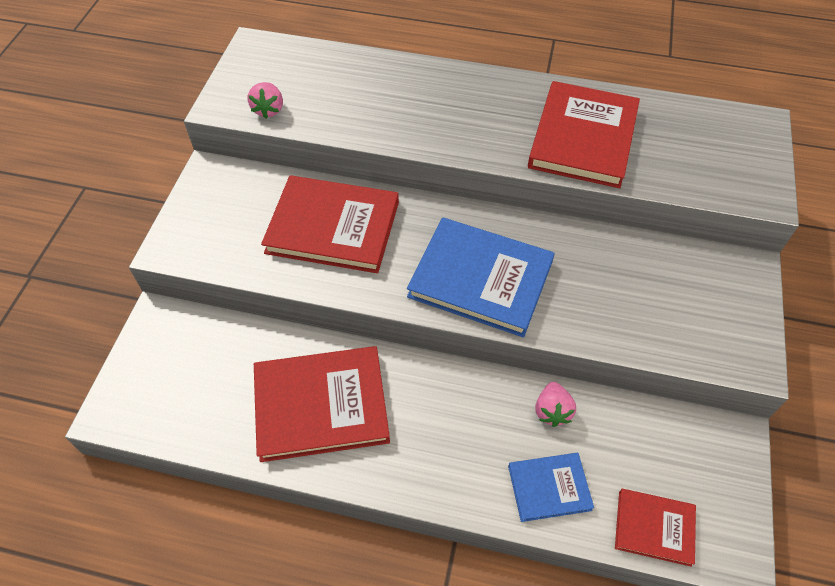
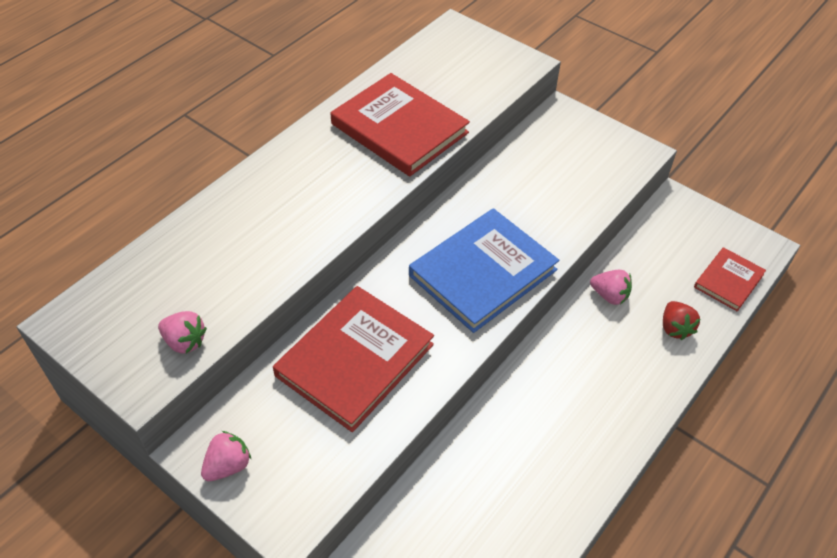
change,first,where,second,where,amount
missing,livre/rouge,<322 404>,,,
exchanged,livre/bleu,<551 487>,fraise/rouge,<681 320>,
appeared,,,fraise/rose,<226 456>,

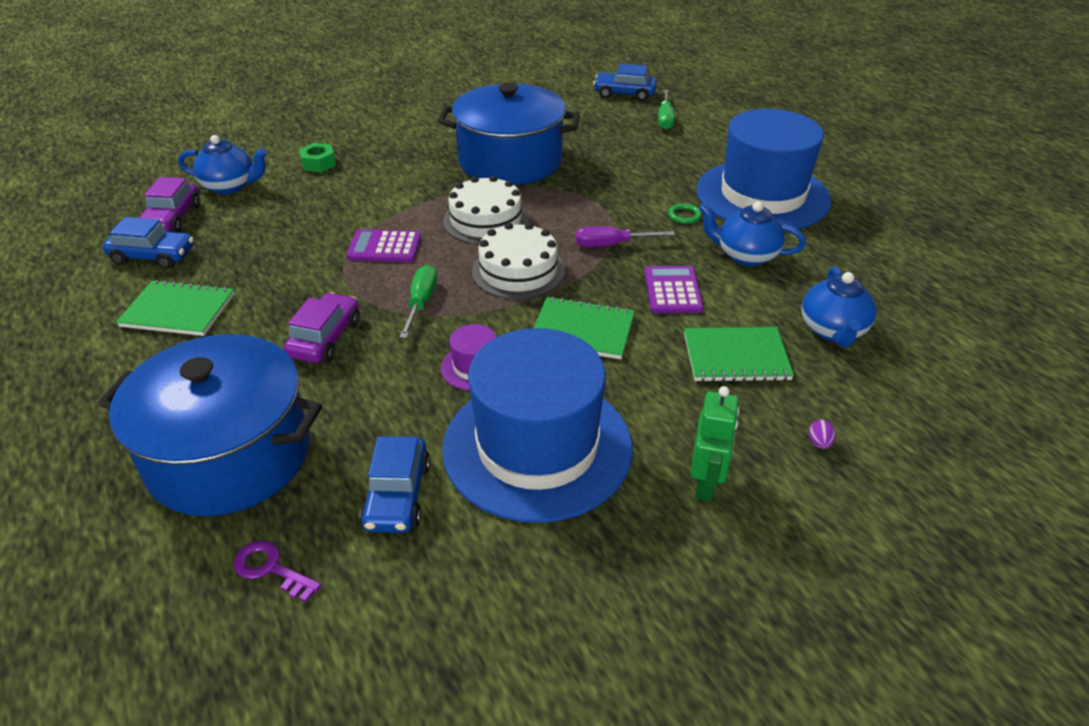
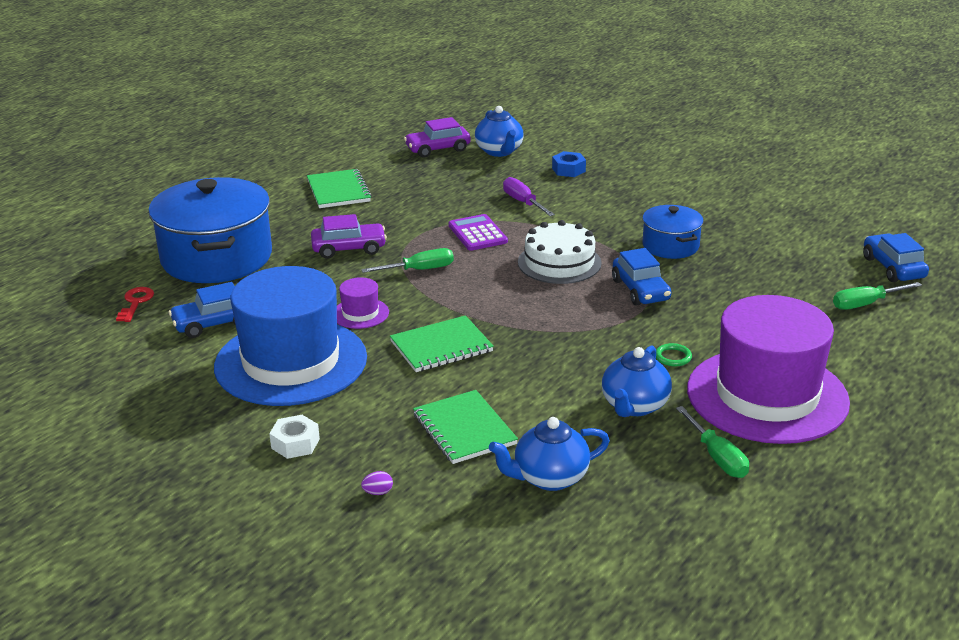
change,first,where,second,where,amount
size,marmite/bleu,<509 134>,,<672 232>,x0.52
colour,chapeau/bleu,<764 169>,chapeau/violet,<768 369>,
colour,écrou/vert,<317 157>,écrou/bleu,<569 164>,
spun,théière/bleu,<752 234>,,<637 381>,150 degrees counterclockwise
relocated,voiture/bleu,<148 243>,,<641 277>,
missing,gâteau/blanc,<518 261>,,,
relocated,tournevis/violet,<625 236>,,<529 196>,
missing,calculatrice/violet,<674 289>,,,
spun,carnet/vert,<584 327>,,<442 343>,75 degrees clockwise
exchanged,robot/vert,<714 443>,écrou/blanc,<294 437>,
colour,clé/violet,<277 571>,clé/rouge,<135 304>,
appeared,,,tournevis/vert,<712 442>,

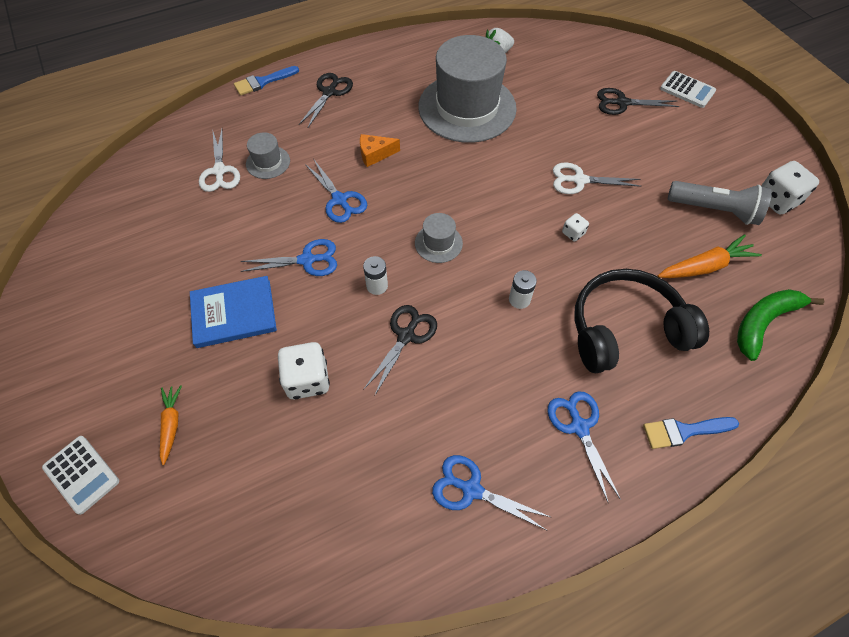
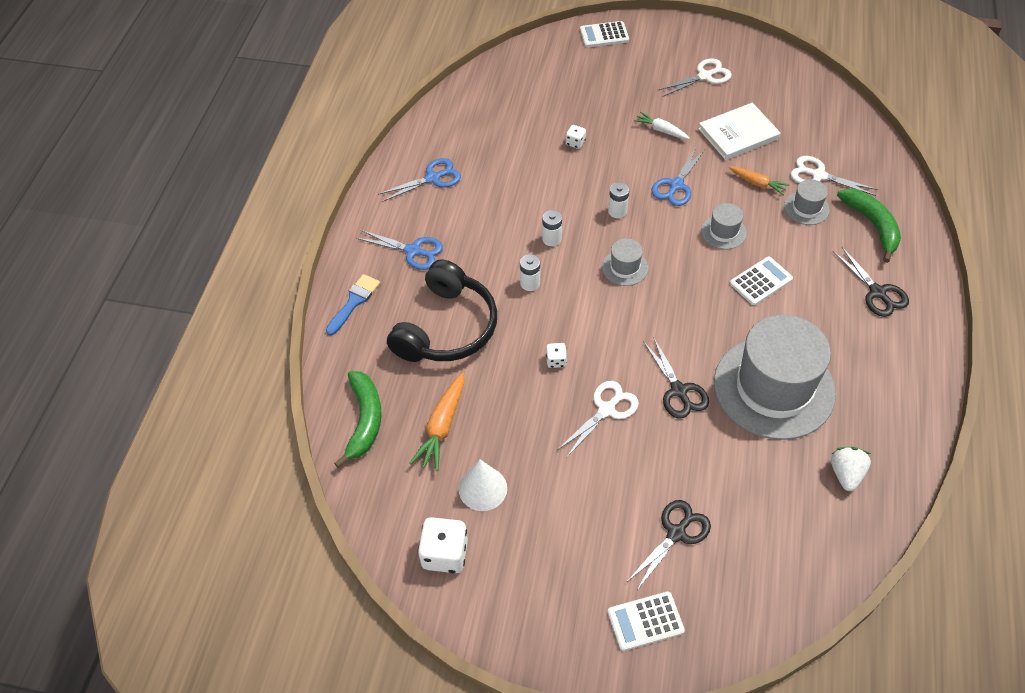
change,first,where,second,where,amount
missing,pinceau/bleu,<266 80>,,,
exchanged,fromage/orange,<380 150>,calculatrice/blanc,<761 281>,
exchanged,ciseaux/bleu,<336 191>,chapeau/gris,<724 226>,
exchanged,lampe de poche/gris,<720 203>,cône/blanc,<483 485>,
exchanged,livre/bleu,<233 312>,carotte/blanc,<662 125>,
relocated,ciseaux/noir,<400 350>,,<676 377>,
size,dé/blanc,<304 370>,,<576 137>,x0.51
relocated,carotte/orange,<171 425>,,<759 181>,
appeared,,,ciseaux/blanc,<694 77>,
appeared,,,livre/blanc,<739 131>,
appeared,,,banane/vert,<869 225>,
appeared,,,pile/blanc,<552 228>,

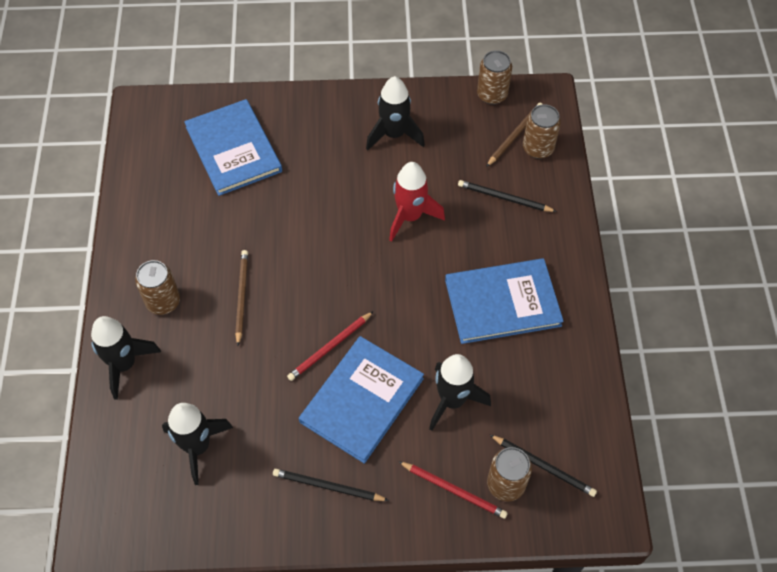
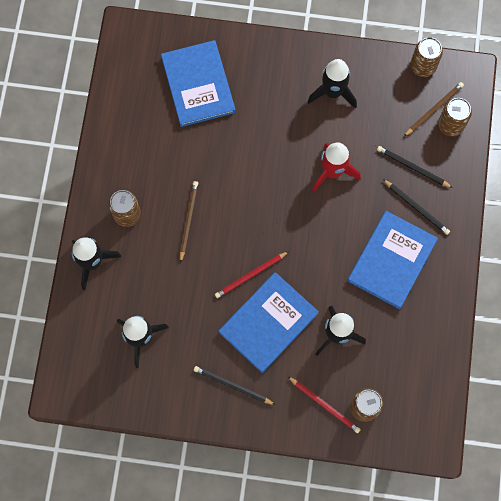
change,first,where,second,where,amount
spun,livre/bleu,<504 301>,,<392 260>,60 degrees counterclockwise
relocated,crayon/noir,<543 466>,,<416 207>,

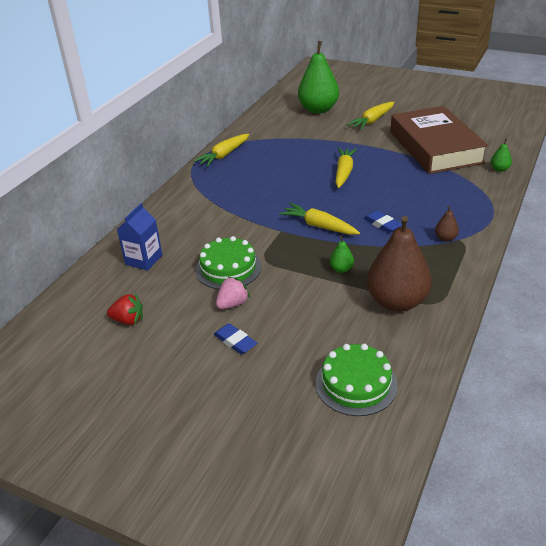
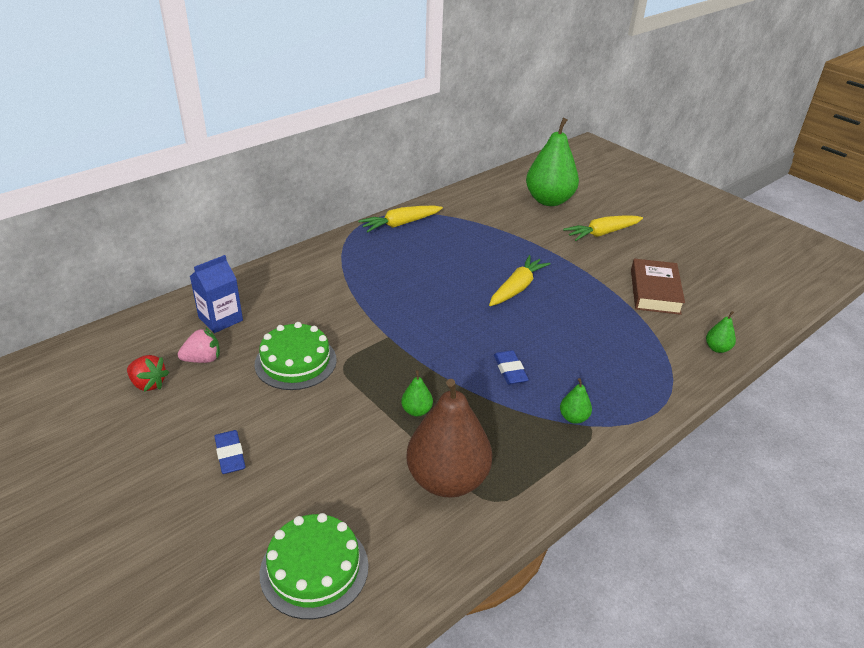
change,first,where,second,where,amount
size,livre/marron,<439 140>,,<658 287>,x0.56
missing,carotte/jaune,<319 219>,,,
colour,poire/marron,<447 224>,poire/vert,<576 401>,
relocated,fraise/rose,<233 292>,,<199 345>,

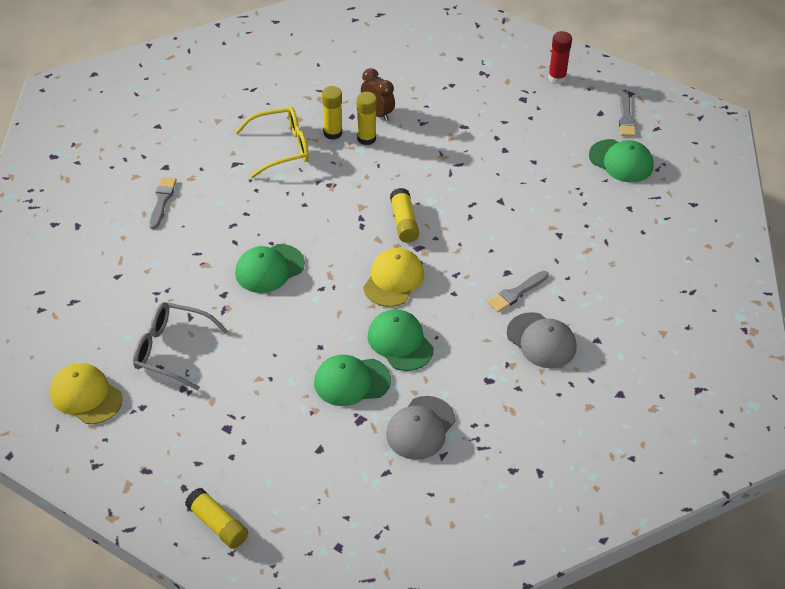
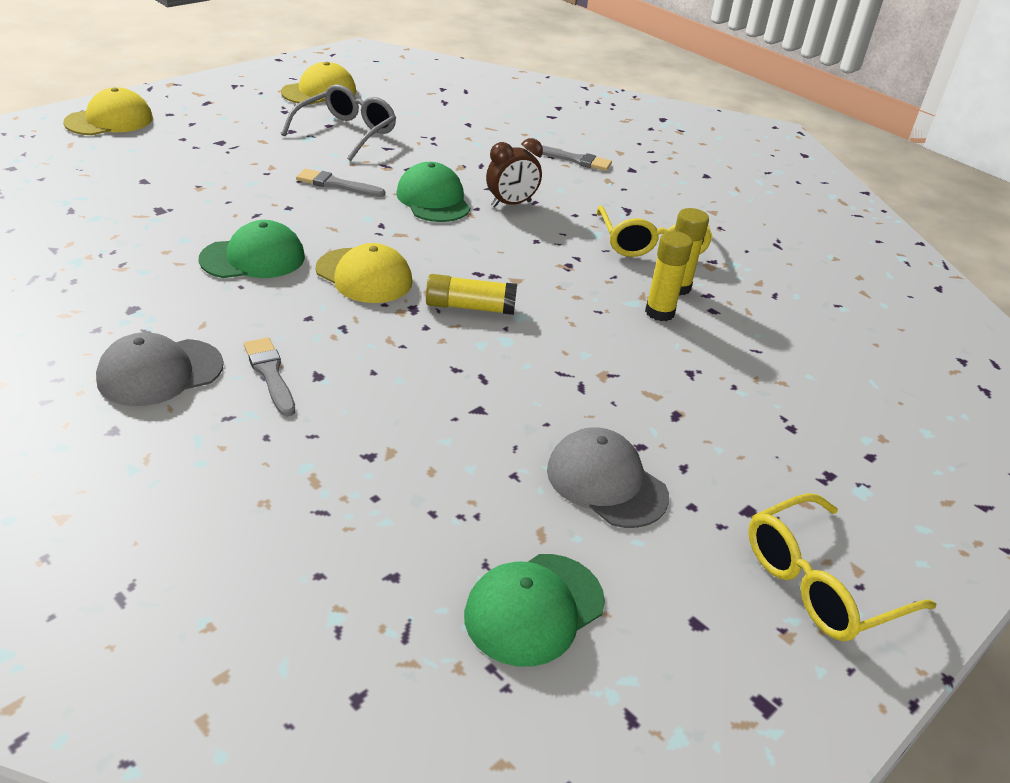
change,first,where,second,where,amount
exchanged,bâton de colle/rouge,<560 57>,lunettes/jaune,<842 567>,
relocated,réveil/marron,<378 95>,,<514 172>,
relocated,pinceau/gris,<627 114>,,<340 183>,
missing,casquette/vert,<352 380>,,,
relocated,casquette/gris,<420 428>,,<608 477>,
exchanged,bâton de colle/jaune,<216 518>,casquette/jaune,<108 111>,

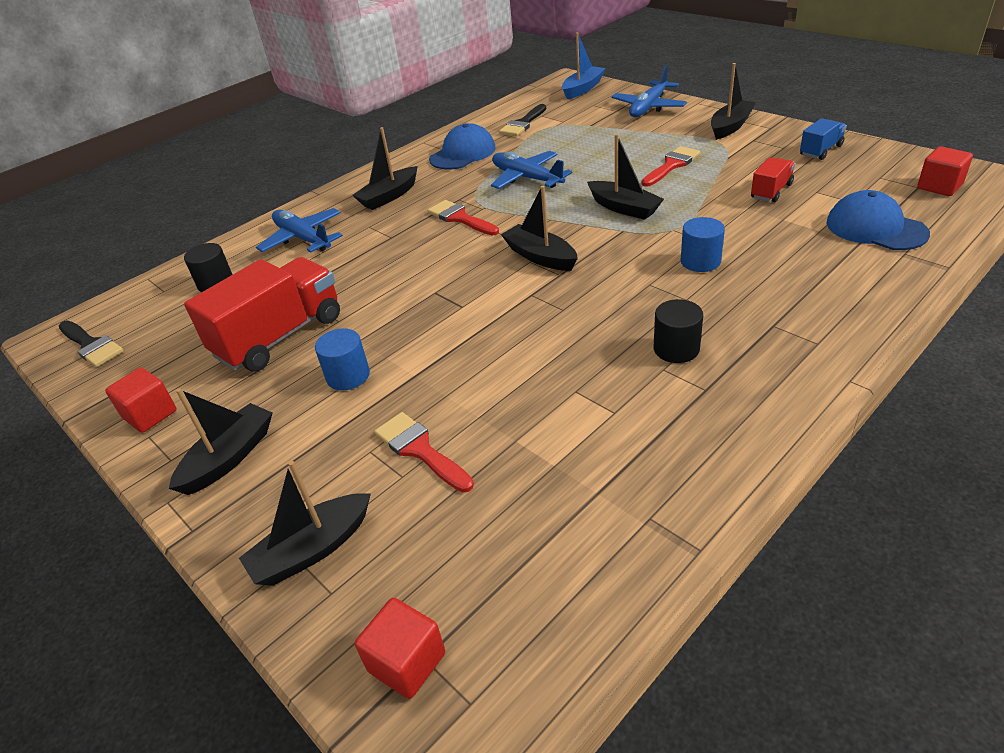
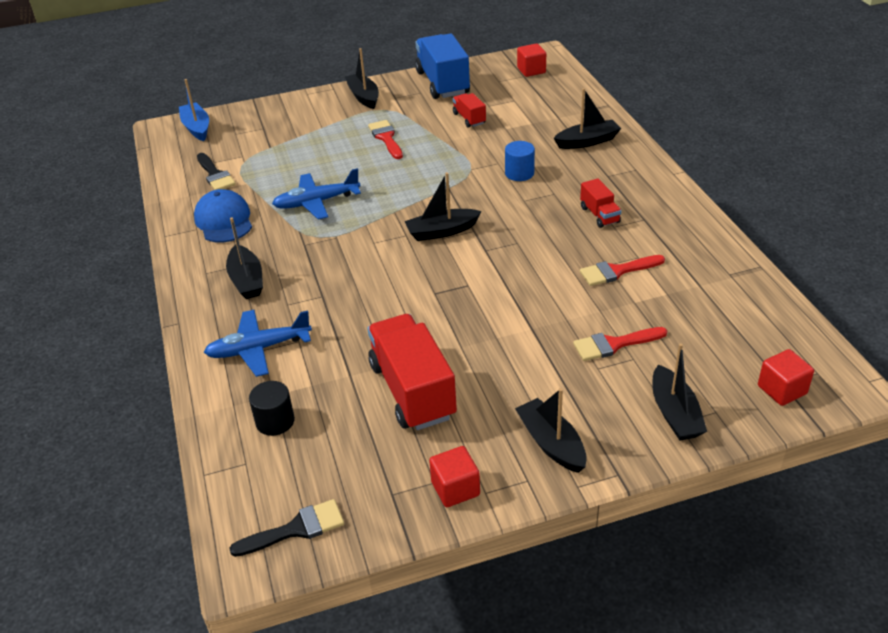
change,first,where,second,where,amount
missing,avion/bleu,<649 91>,,,
size,camion/bleu,<823 139>,,<442 66>,x2.04
relocated,bateau/noir,<625 177>,,<587 118>,
missing,casquette/bleu,<878 220>,,,
relocated,pinceau/rouge,<463 217>,,<622 270>,
exchanged,cylindre/noir,<678 331>,camion/rouge,<600 203>,
missing,cylindre/bleu,<342 359>,,,

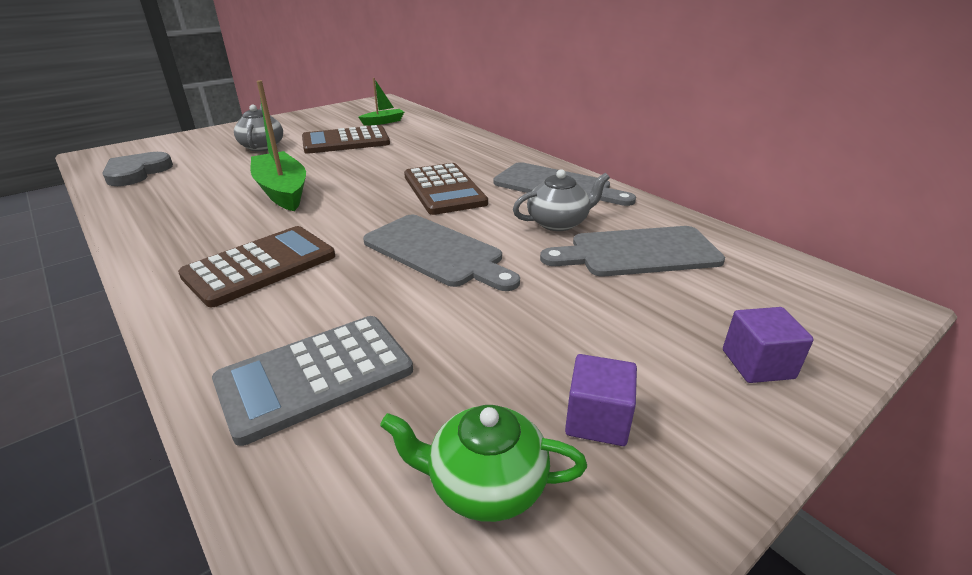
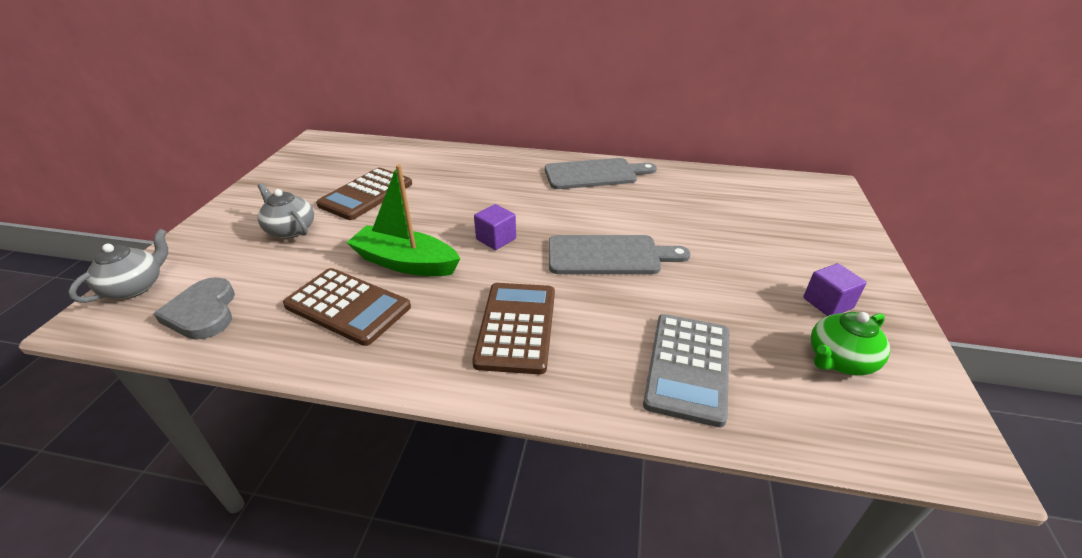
change,first,where,second,where,amount
missing,bateau/vert,<381 102>,,,
relocated,calculatrice/marron,<446 189>,,<347 307>,
relocated,théière/gris,<561 200>,,<118 266>,
missing,planche à découper/gris,<632 251>,,,
relocated,cube/violet,<768 345>,,<495 227>,

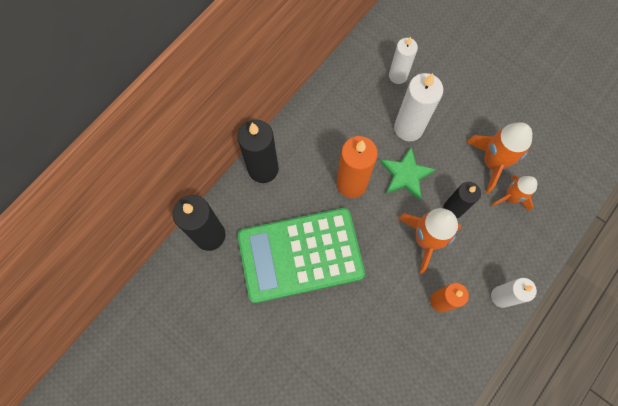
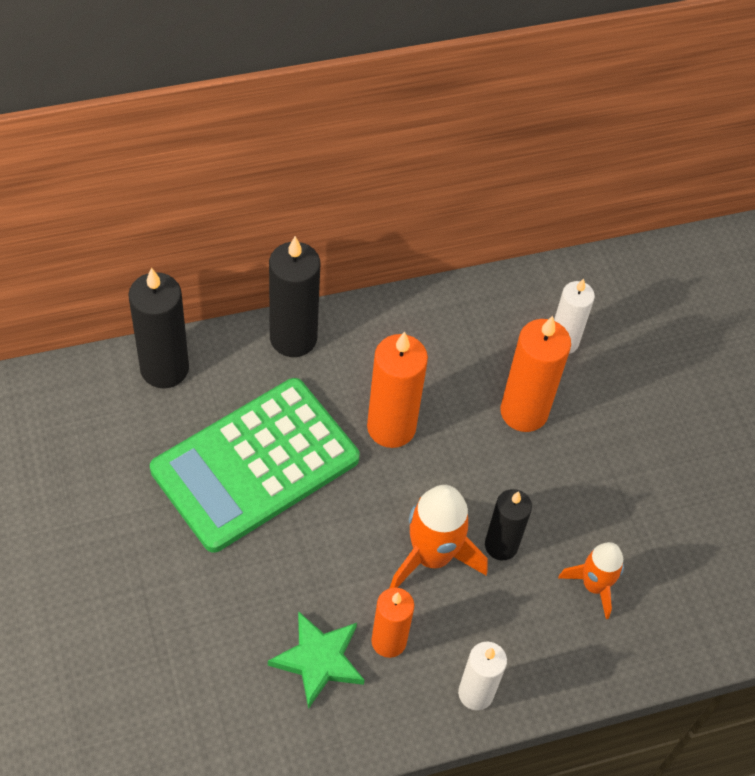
change,first,where,second,where,amount
colour,bougie/blanc,<419 107>,bougie/orange,<535 374>,
missing,fusée/orange,<499 158>,,,
relocated,étoile/vert,<408 173>,,<316 660>,
spun,calculatrice/vert,<301 255>,,<255 465>,60 degrees counterclockwise

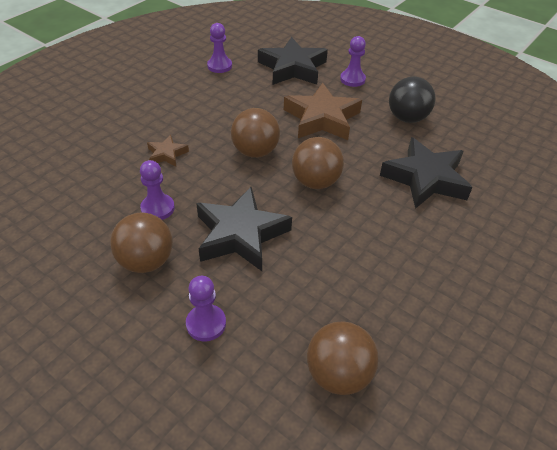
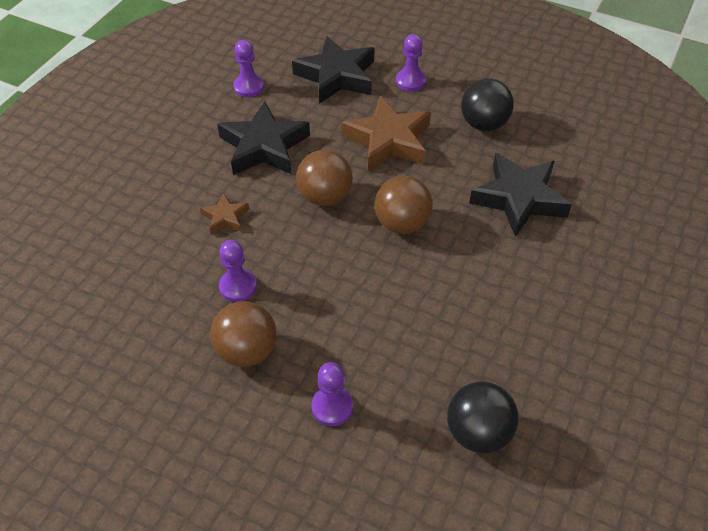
change,first,where,second,where,amount
relocated,étoile/noir,<244 229>,,<263 138>,
colour,balle/marron,<343 358>,balle/noir,<483 417>,

